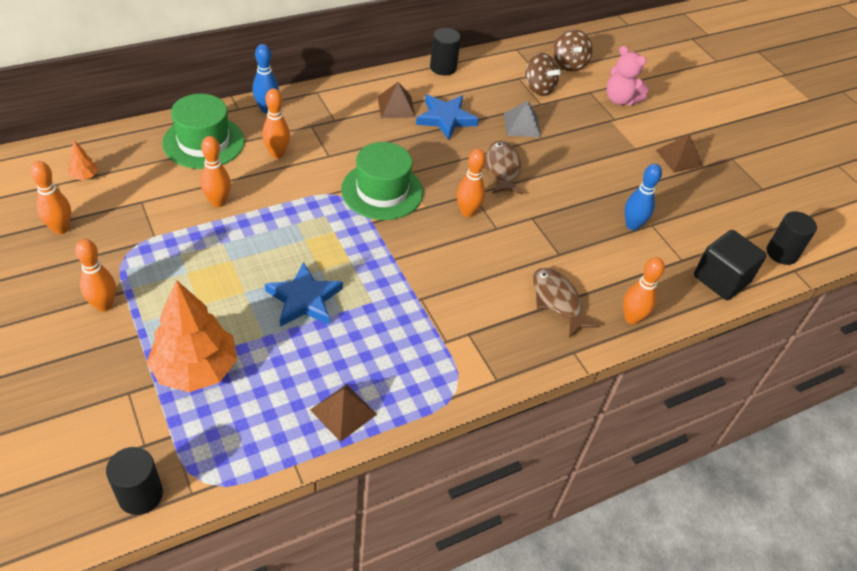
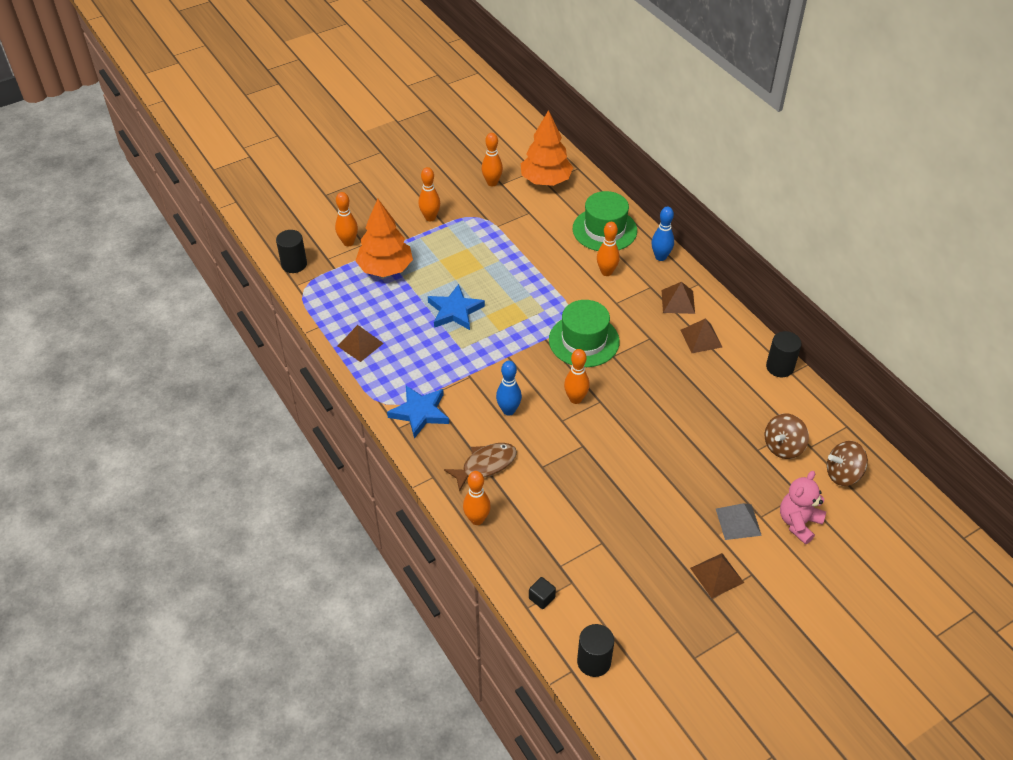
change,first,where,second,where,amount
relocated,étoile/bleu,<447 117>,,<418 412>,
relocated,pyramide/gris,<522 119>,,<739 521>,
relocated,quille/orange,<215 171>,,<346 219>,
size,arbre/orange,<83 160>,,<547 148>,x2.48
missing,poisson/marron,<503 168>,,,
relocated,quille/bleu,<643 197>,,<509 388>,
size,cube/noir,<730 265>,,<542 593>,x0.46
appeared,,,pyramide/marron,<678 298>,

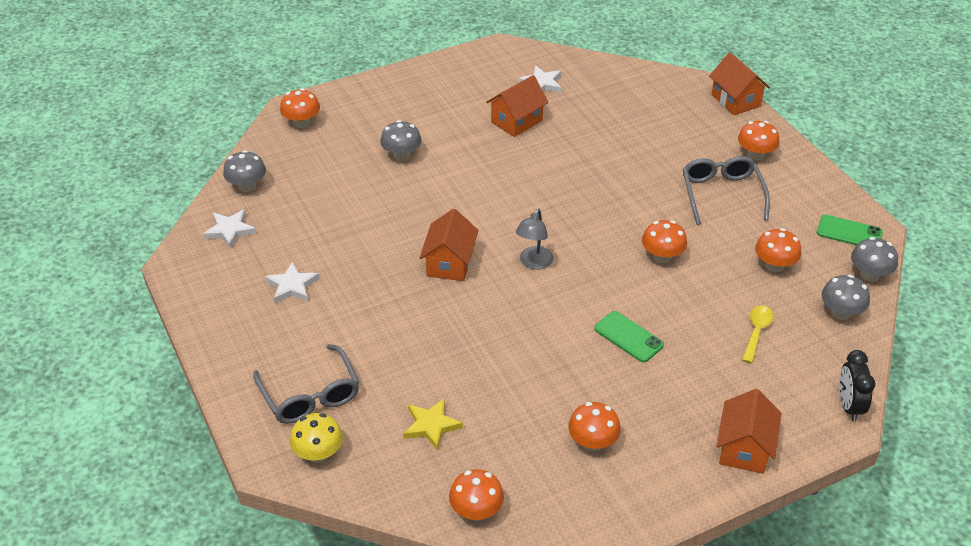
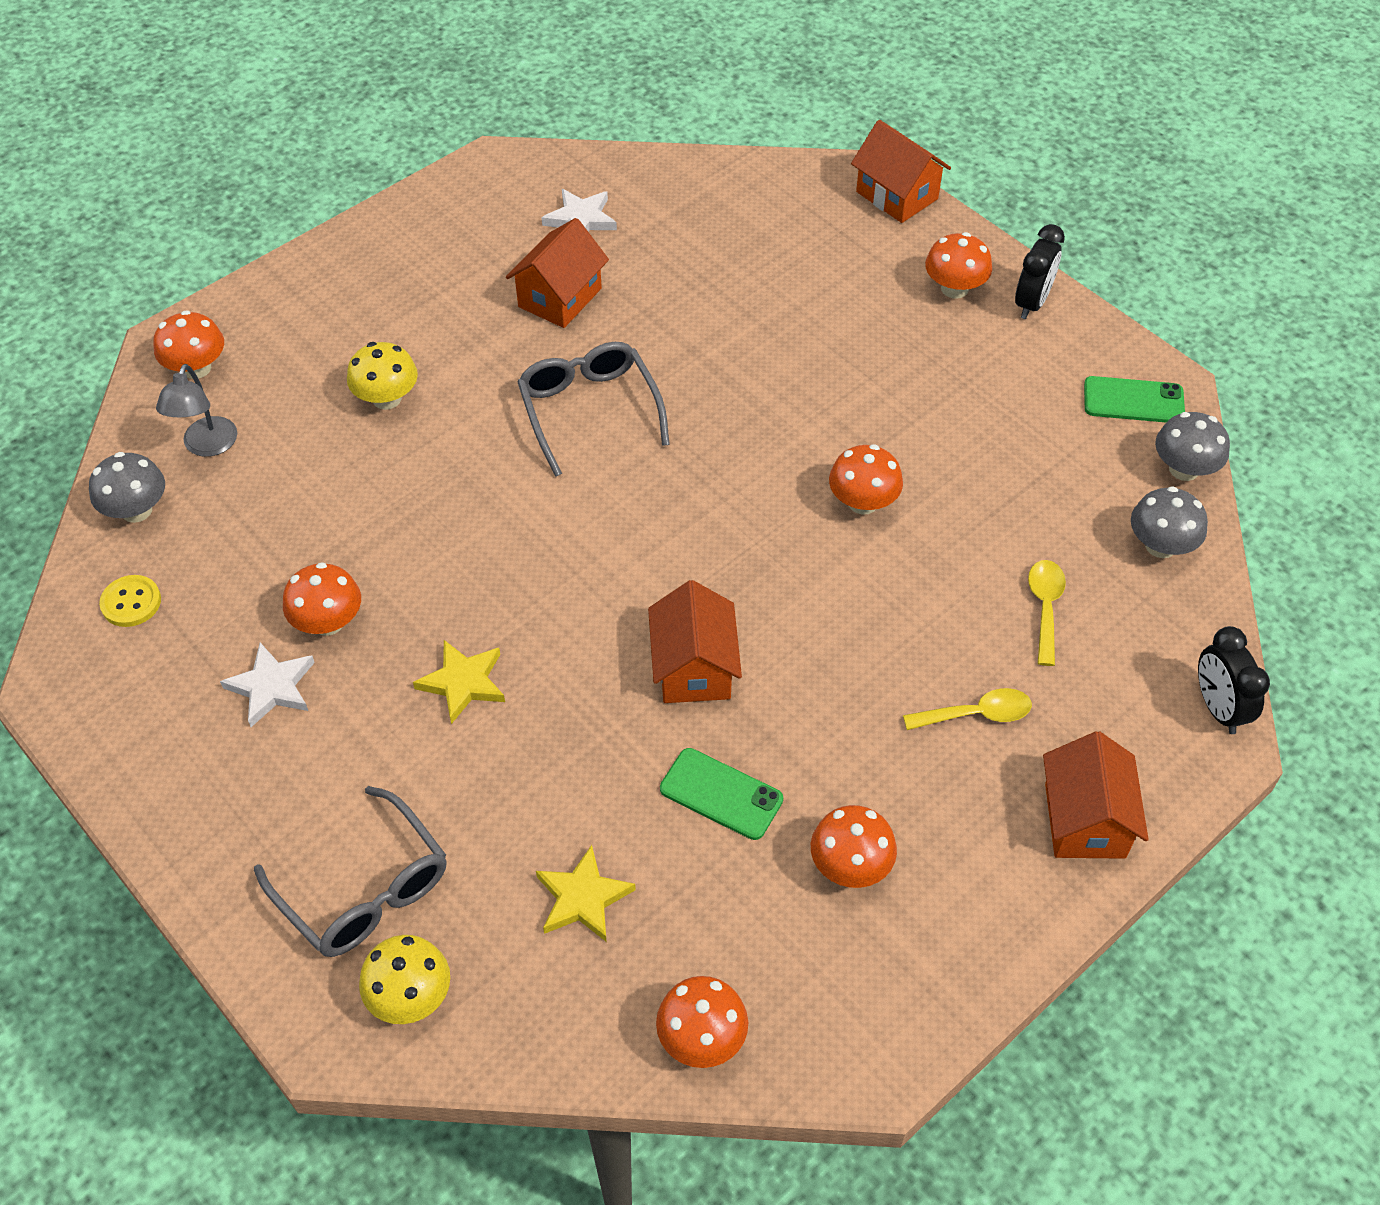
change,first,where,second,where,amount
colour,champignon/gris,<401 140>,champignon/jaune,<382 376>,
relocated,lunettes/gris,<726 190>,,<593 409>,
exchanged,étoile/blanc,<229 229>,bouton/jaune,<130 601>,
relocated,maison/orange,<449 245>,,<695 641>,
relocated,lampe/gris,<535 239>,,<196 410>,
relocated,champignon/orange,<778 250>,,<322 599>,
relocated,téléphone/vert,<629 336>,,<721 794>,
appeared,,,réveil/noir,<1040 271>,
appeared,,,étoile/jaune,<459 682>,
appeared,,,cuillère/jaune,<967 709>,

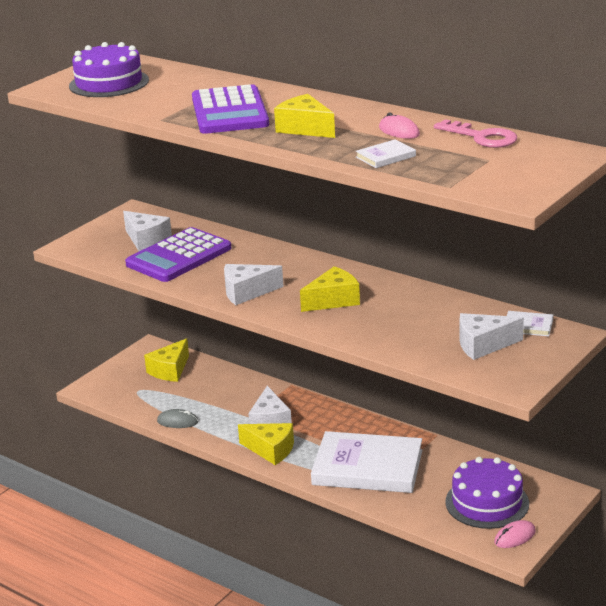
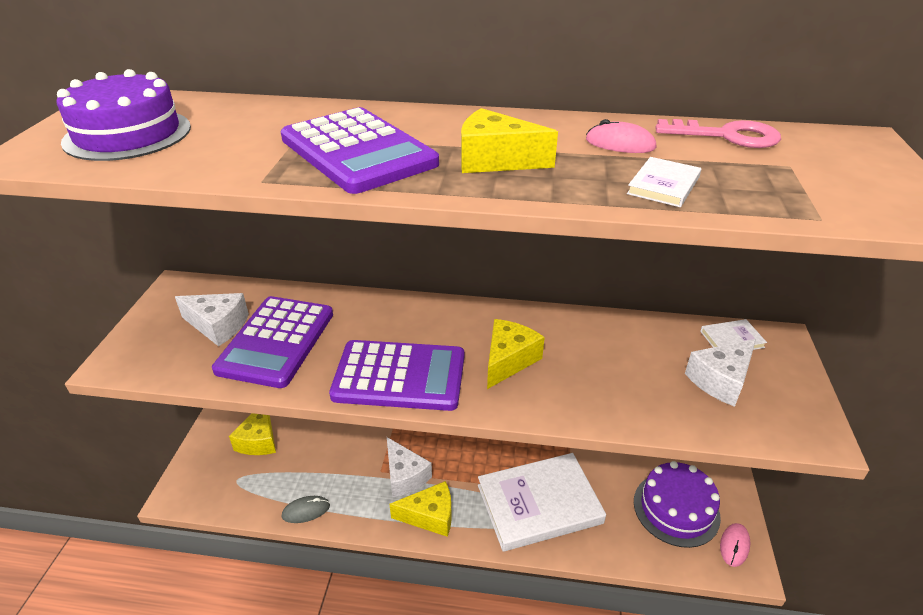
change,first,where,second,where,amount
exchanged,fromage/blanc,<254 284>,calculatrice/violet,<396 375>,

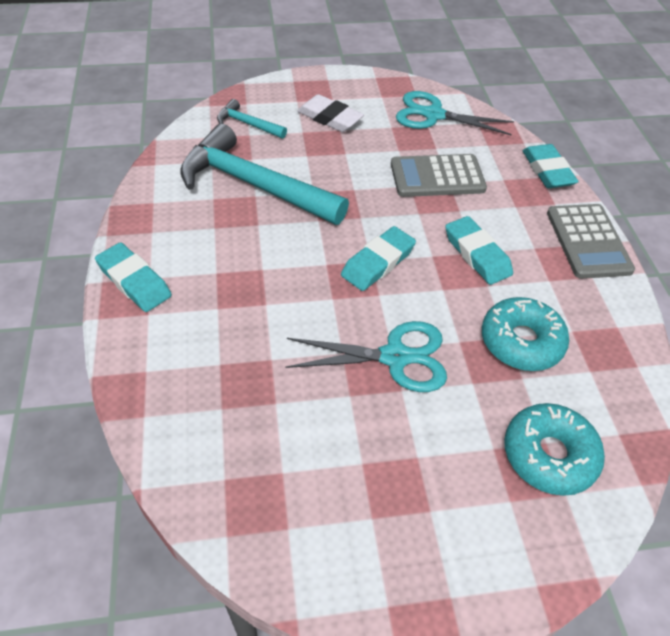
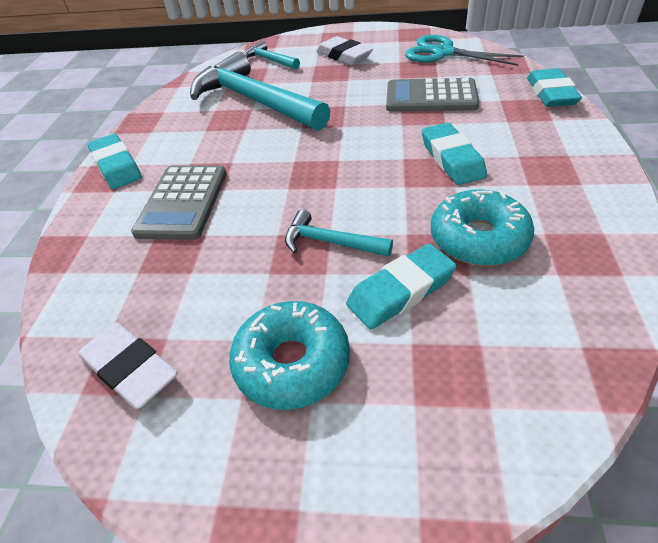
change,first,where,second,where,amount
relocated,calculatrice/gris,<591 241>,,<179 202>,
relocated,gomme/turquoise,<378 258>,,<401 287>,
exchanged,ciseaux/turquoise,<366 356>,marteau/turquoise,<339 233>,
relocated,beignet/turquoise,<554 449>,,<289 355>,
appeared,,,gomme/blanc,<128 366>,

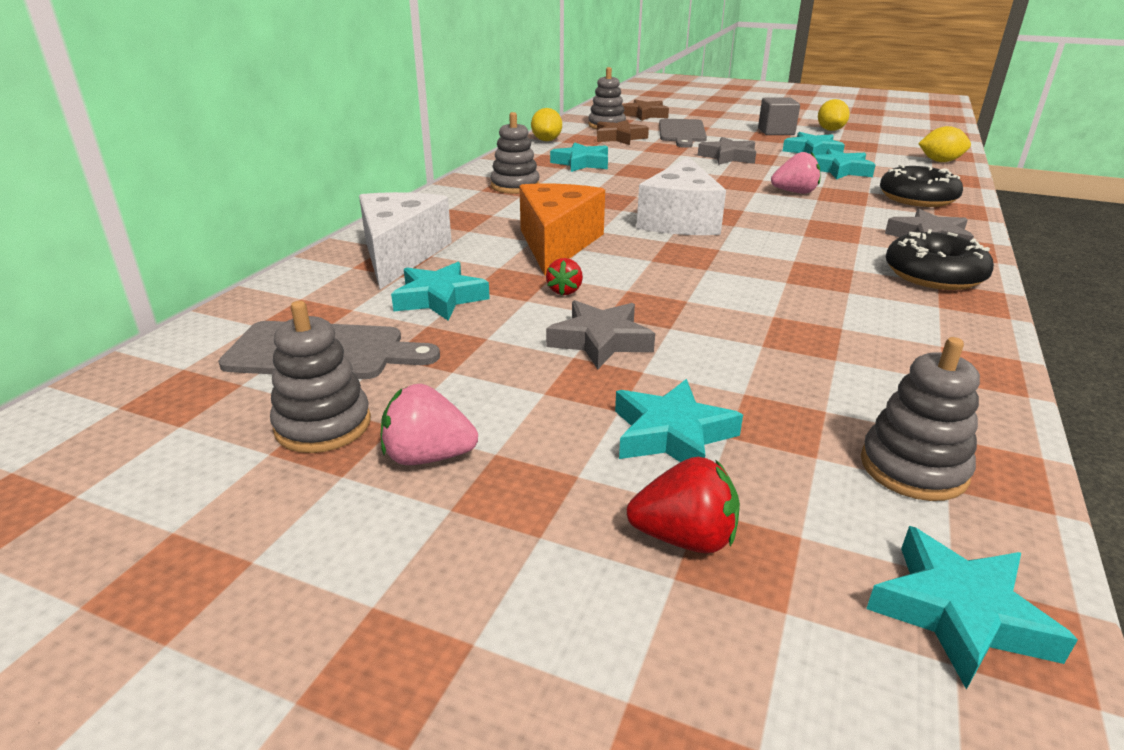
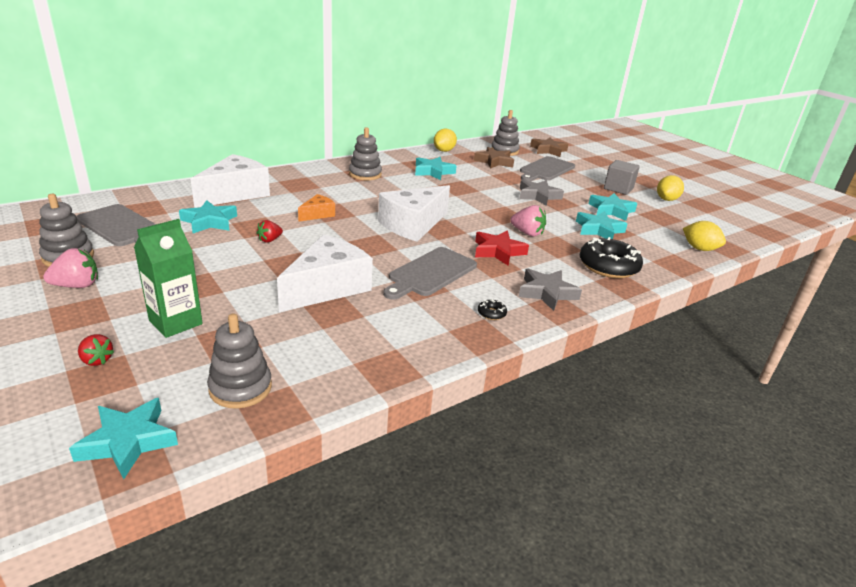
change,first,where,second,where,amount
size,fromage/orange,<562 230>,,<316 208>,x0.49
size,beignet/noir,<940 259>,,<492 309>,x0.41
missing,étoile/gris,<600 334>,,,
exchanged,étoile/turquoise,<679 420>,brique de lait/vert,<168 278>,
spun,fraise/rose,<429 424>,,<70 268>,120 degrees clockwise
size,fraise/rouge,<683 505>,,<96 350>,x0.66
appeared,,,étoile/rouge,<502 248>,
appeared,,,fromage/blanc,<325 273>,
appeared,,,planche à découper/gris,<430 273>,

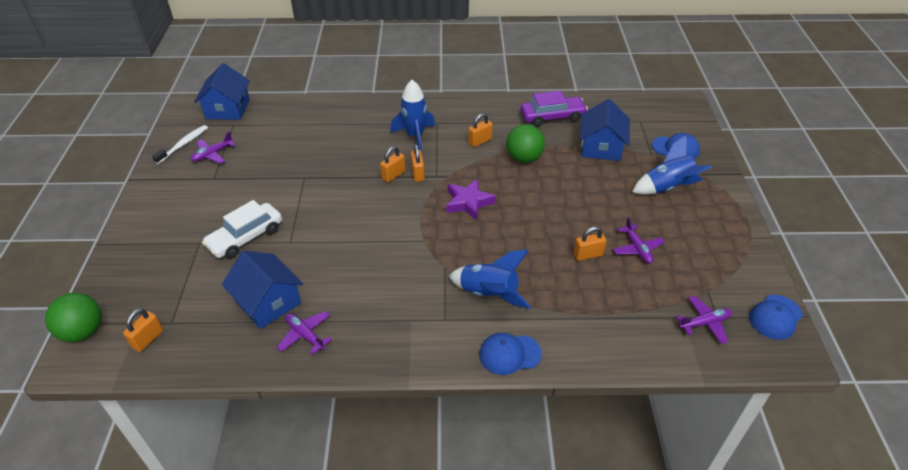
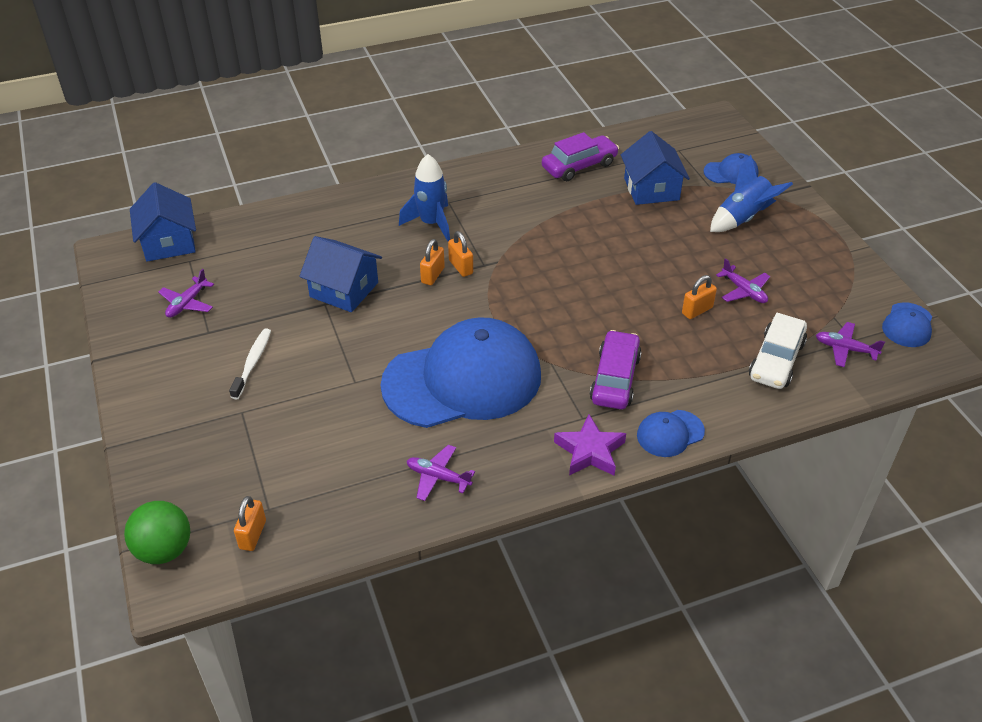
change,first,where,second,where,amount
missing,cadenas/orange,<480 130>,,,
missing,balle/vert,<525 143>,,,
relocated,brosse à dents/blanc,<180 144>,,<250 363>,
relocated,étoile/violet,<471 200>,,<590 445>,
relocated,voiture/blanc,<242 229>,,<778 351>,
exchanged,fusée/bleu,<490 279>,voiture/violet,<616 369>,
relocated,maison/bleu,<262 290>,,<340 274>,
spun,avion/violet,<704 320>,,<850 344>,120 degrees counterclockwise
appeared,,,casquette/bleu,<461 372>,

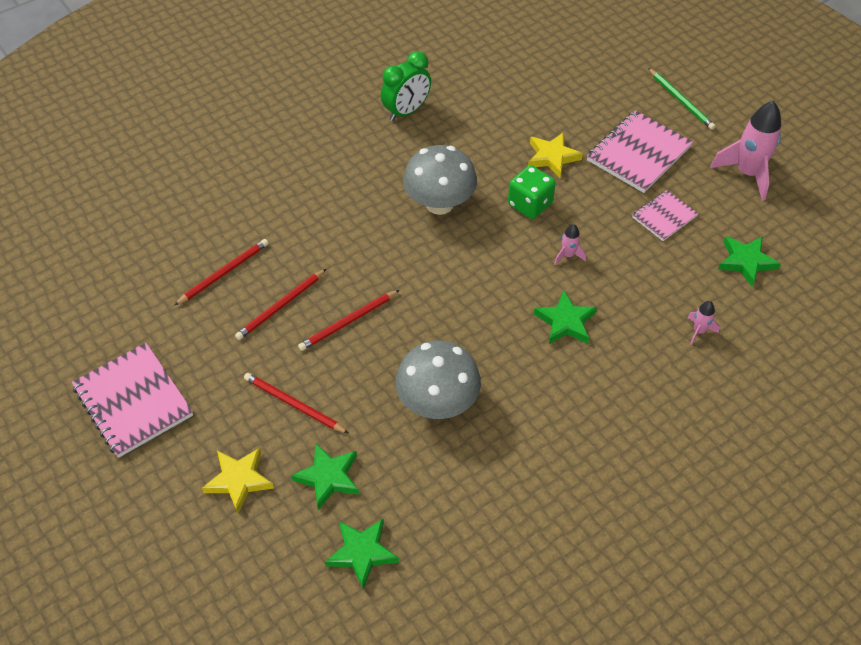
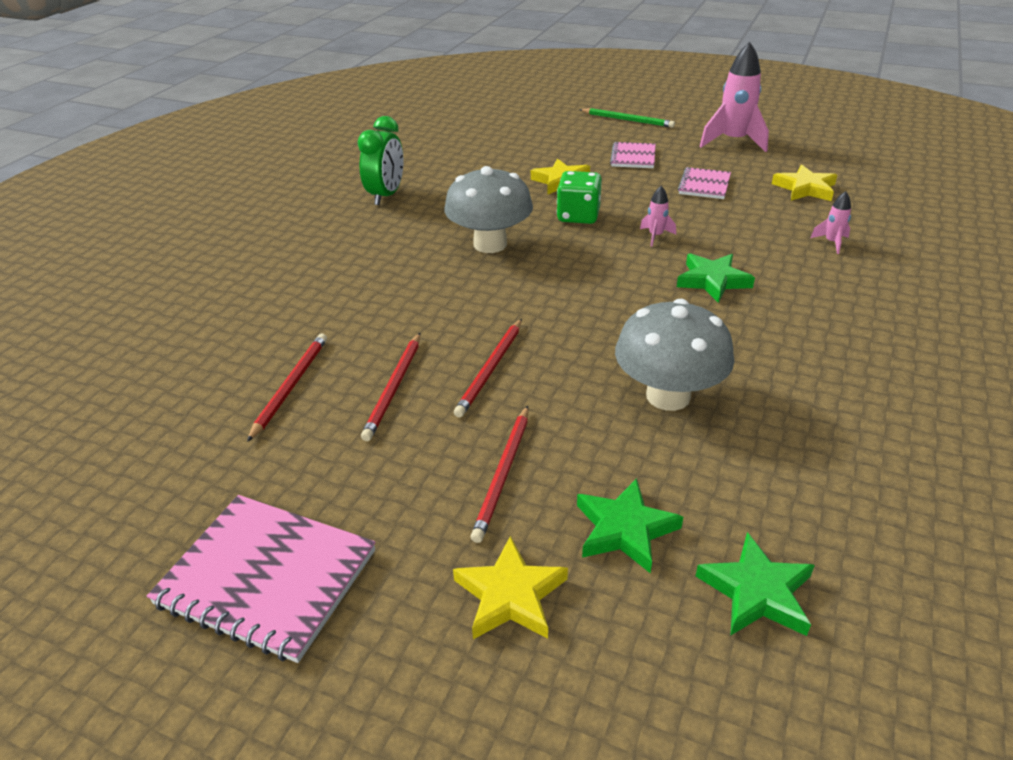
change,first,where,second,where,amount
size,carnet/rose,<640 151>,,<633 155>,x0.58
colour,étoile/vert,<749 261>,étoile/jaune,<804 183>,
spun,crayon/rouge,<296 403>,,<500 474>,75 degrees counterclockwise

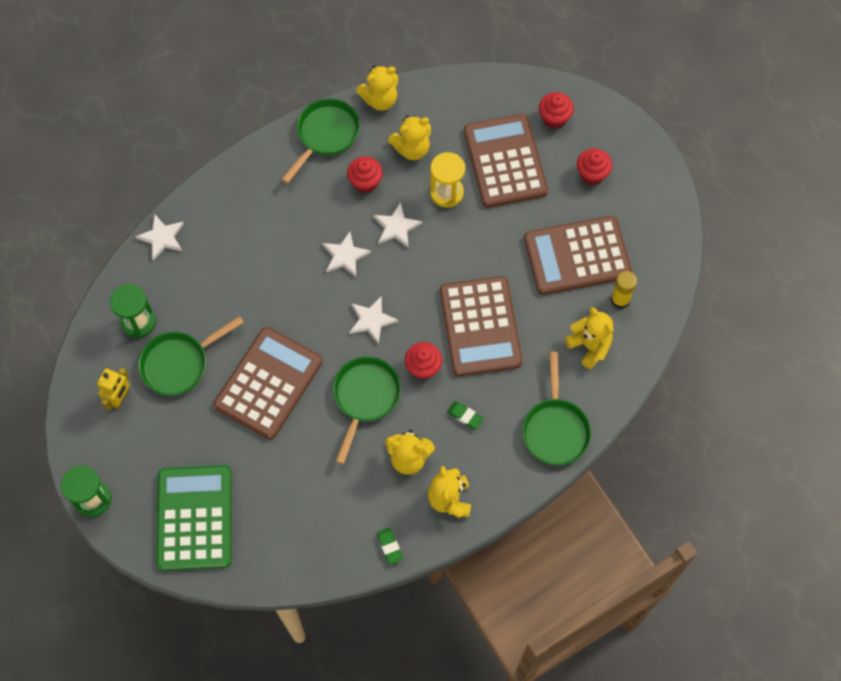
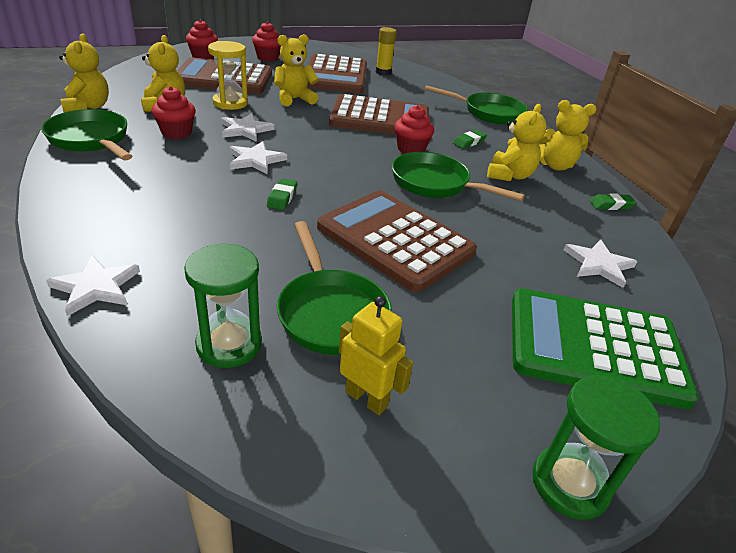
change,first,where,second,where,amount
relocated,étoile/blanc,<374 320>,,<600 264>,
relocated,ours en peluche/jaune,<589 338>,,<296 70>,
appeared,,,gomme/vert,<282 194>,

